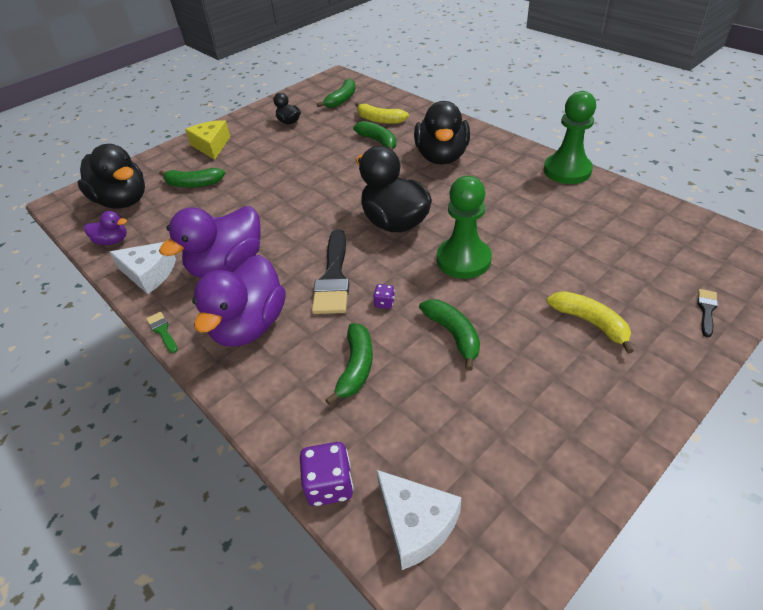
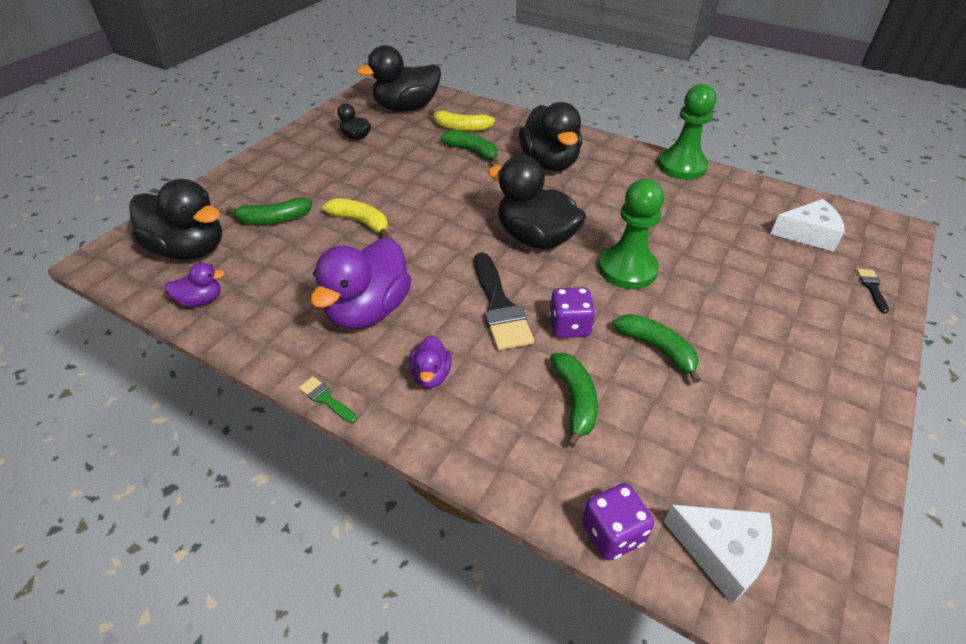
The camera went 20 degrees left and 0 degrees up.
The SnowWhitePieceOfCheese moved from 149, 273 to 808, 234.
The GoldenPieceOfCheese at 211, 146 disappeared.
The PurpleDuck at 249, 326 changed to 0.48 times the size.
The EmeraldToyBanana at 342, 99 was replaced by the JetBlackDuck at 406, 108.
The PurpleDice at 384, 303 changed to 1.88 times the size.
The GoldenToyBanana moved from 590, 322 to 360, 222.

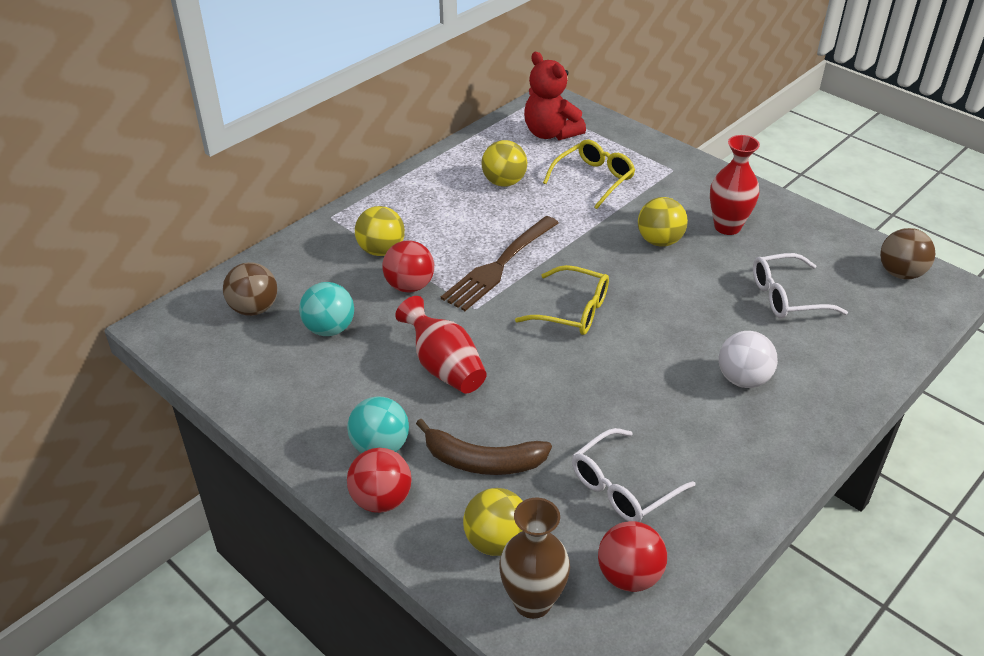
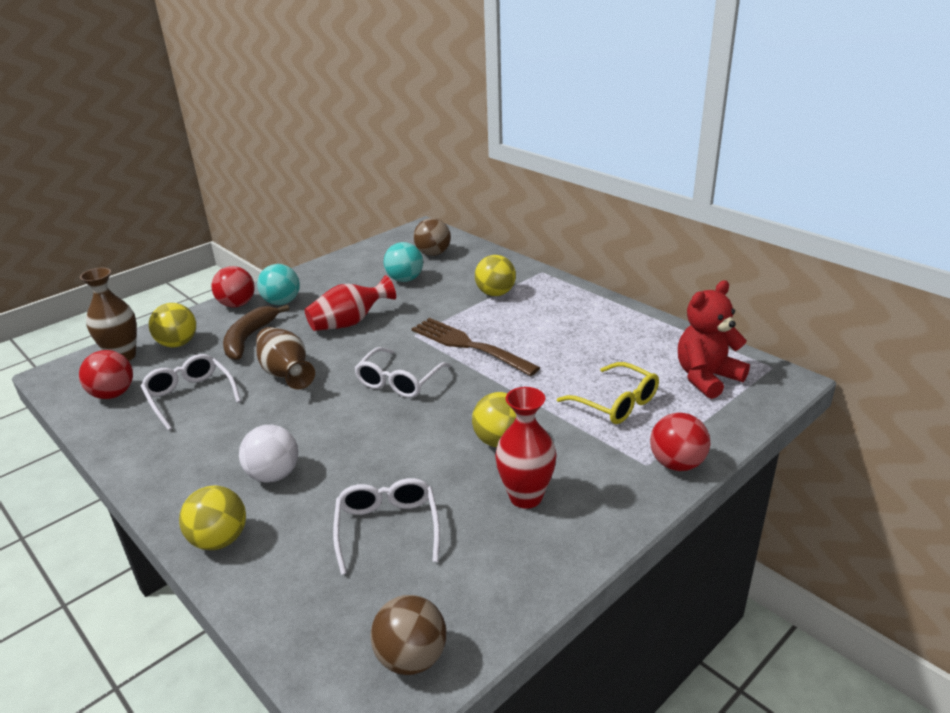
The camera went 95 degrees right and 10 degrees down.
The ScarletSphere moved from 409, 286 to 677, 464.
The GoldenSphere moved from 504, 182 to 219, 540.
The GoldenGlasses at 573, 311 became the SnowWhiteGlasses at 399, 381.
The RussetTallVase at 286, 373 appeared.

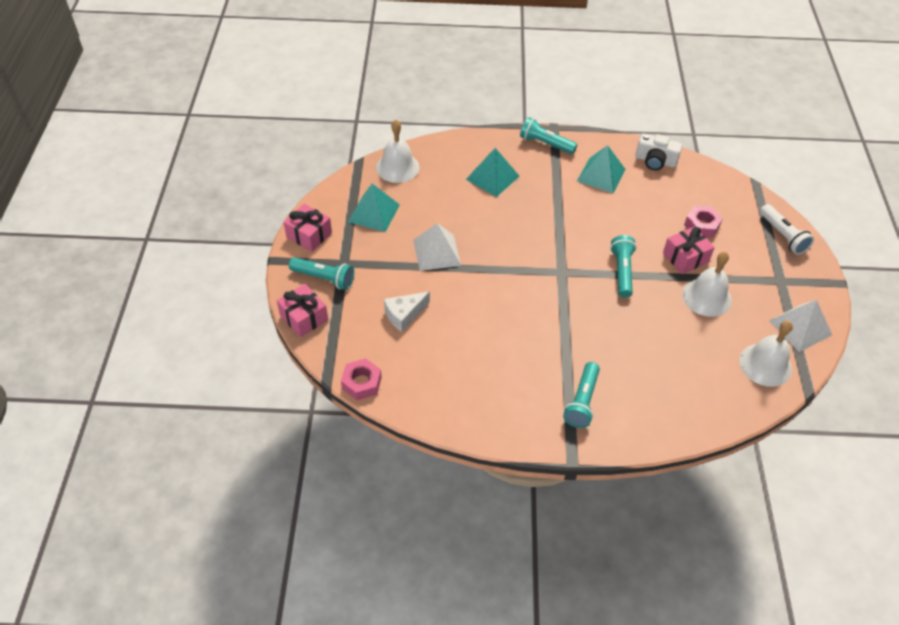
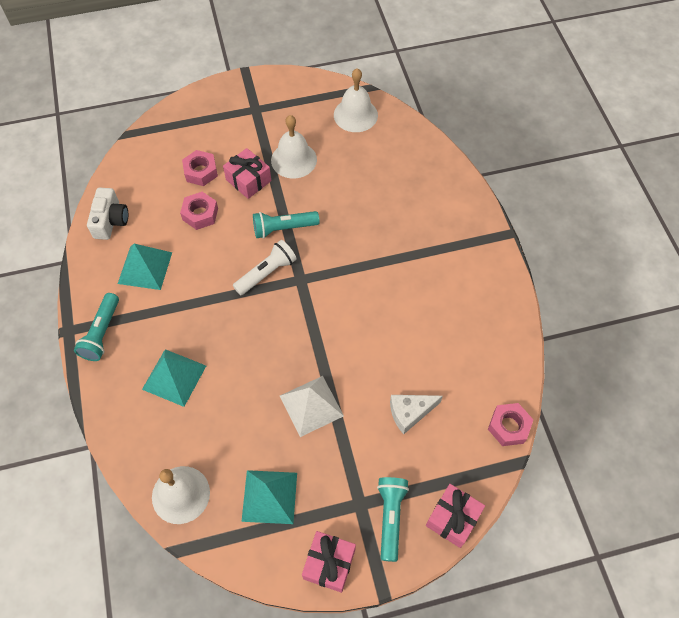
The camera went 105 degrees left and 10 degrees up.
The SnowWhitePieceOfCheese at 404, 315 turned 120 degrees clockwise.
The TealFlashlight at 582, 401 disappeared.
The SnowWhiteFlashlight moved from 782, 236 to 267, 273.
The SnowWhiteSolidPyramid at 800, 327 disappeared.
The RosePinkHexagonNut at 200, 214 appeared.

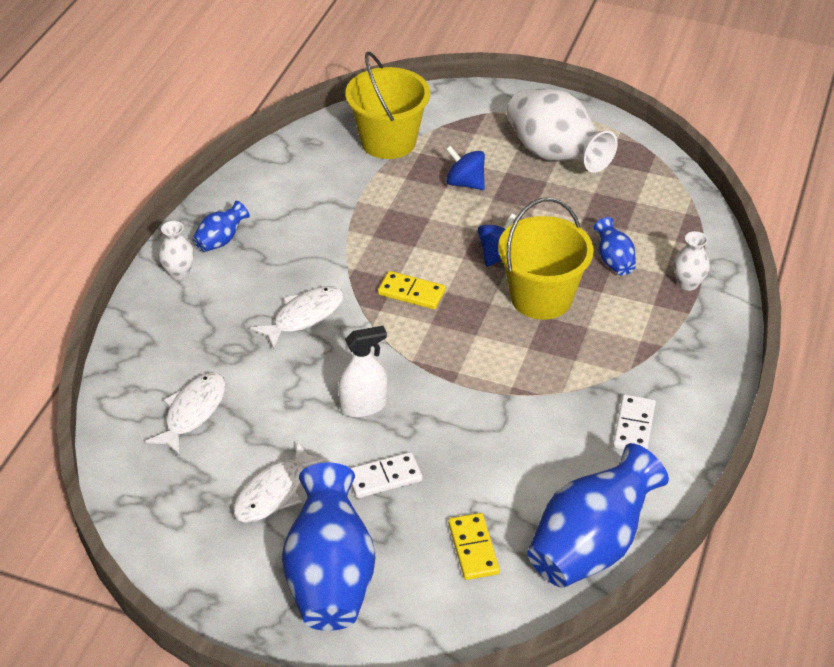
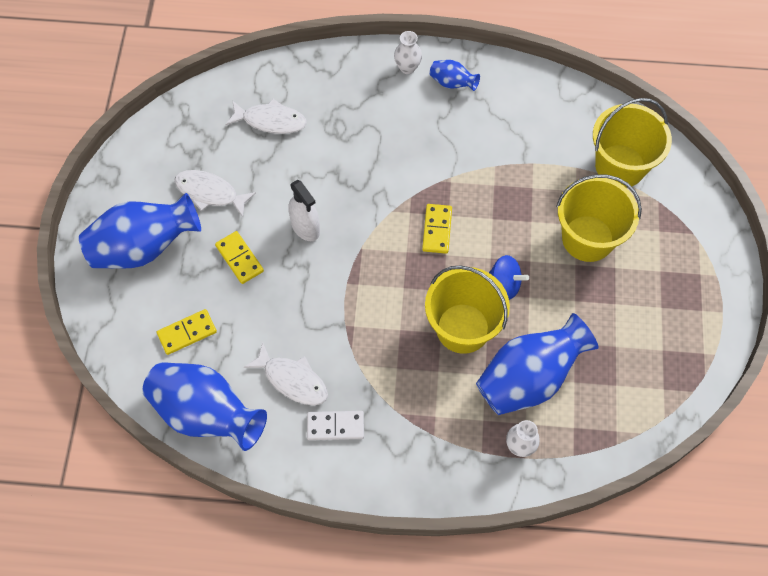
The camera went 75 degrees right and 20 degrees up.
The SnowWhiteFishFigure moved from 304, 316 to 292, 380.
The SnowWhiteDomino at 384, 477 became the GoldenDomino at 239, 258.
The BlueWhirligig at 465, 183 was replaced by the GoldenSandBucket at 587, 238.
The SnowWhiteTallVase at 555, 155 disappeared.
The BlueTallVase at 614, 260 changed to 2.15 times the size.

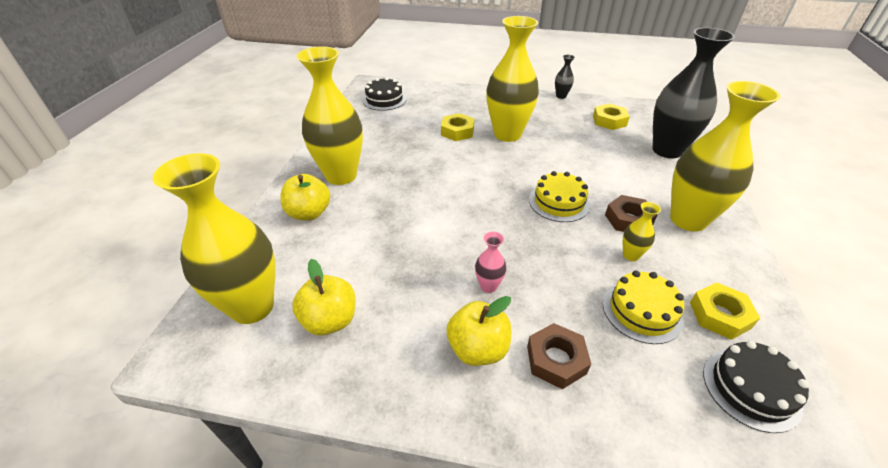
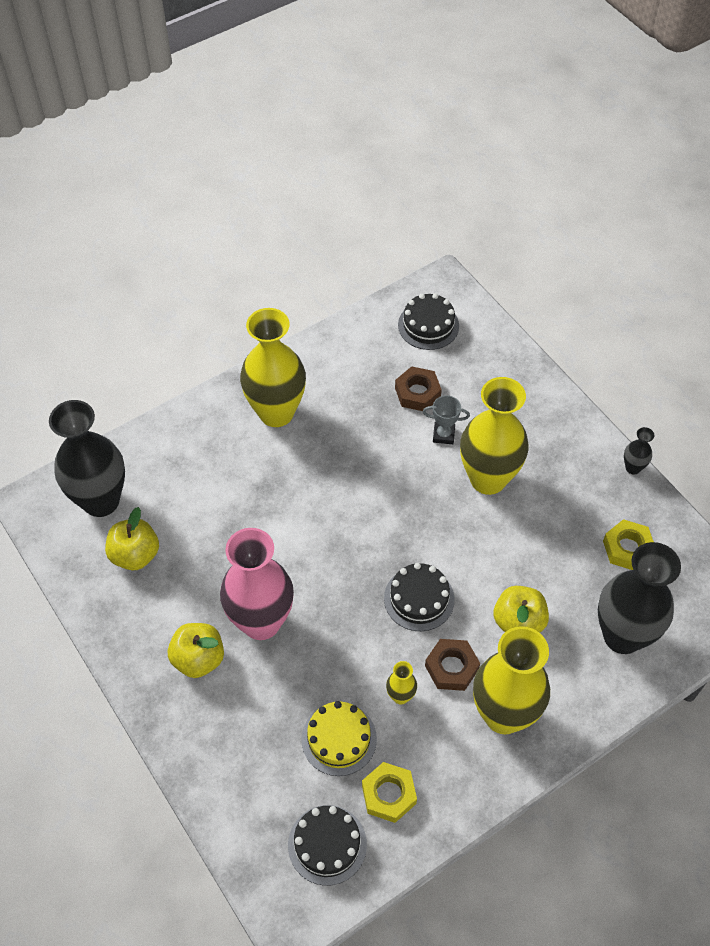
The camera went 45 degrees right and 15 degrees up.
The GoldenTallVase at 252, 307 became the JetBlackTallVase at 101, 501.
The GoldenToyApple moved from 309, 213 to 518, 622.
The GoldenHexagonNut at 457, 131 was replaced by the AshGreyTrophy at 443, 435.
The RosePinkTallVase at 488, 286 changed to 2.38 times the size.
The RussetHexagonNut moved from 556, 360 to 417, 393.
The GoldenGateau at 559, 202 became the JetBlackGateau at 419, 599.

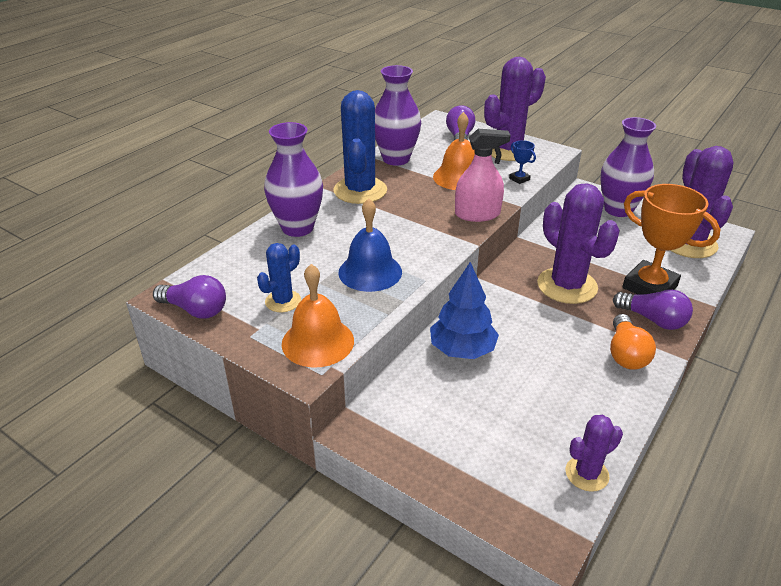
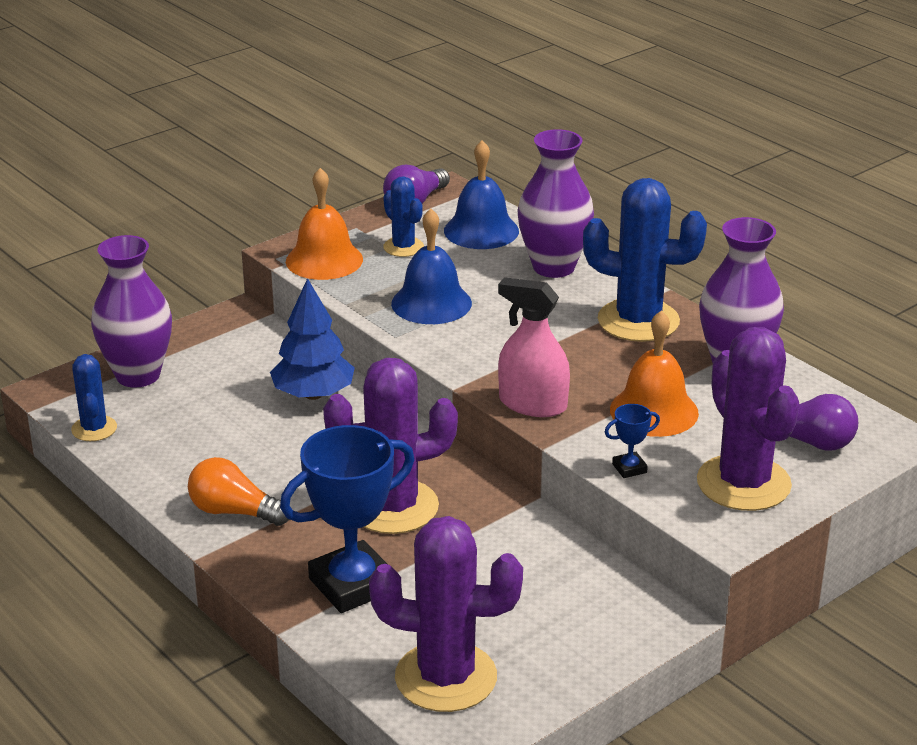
The camera went 105 degrees right and 5 degrees down.
The RosePinkSprayer at 477, 214 turned 105 degrees clockwise.
The PurpleSaguaroCactus at 587, 474 became the BlueSaguaroCactus at 94, 429.
The PurpleTallVase moved from 618, 210 to 138, 375.
The PurpleBulb at 653, 320 disappeared.
The OrangeTrophy at 649, 287 became the BlueTrophy at 352, 585.
The BlueHandBell at 481, 230 appeared.

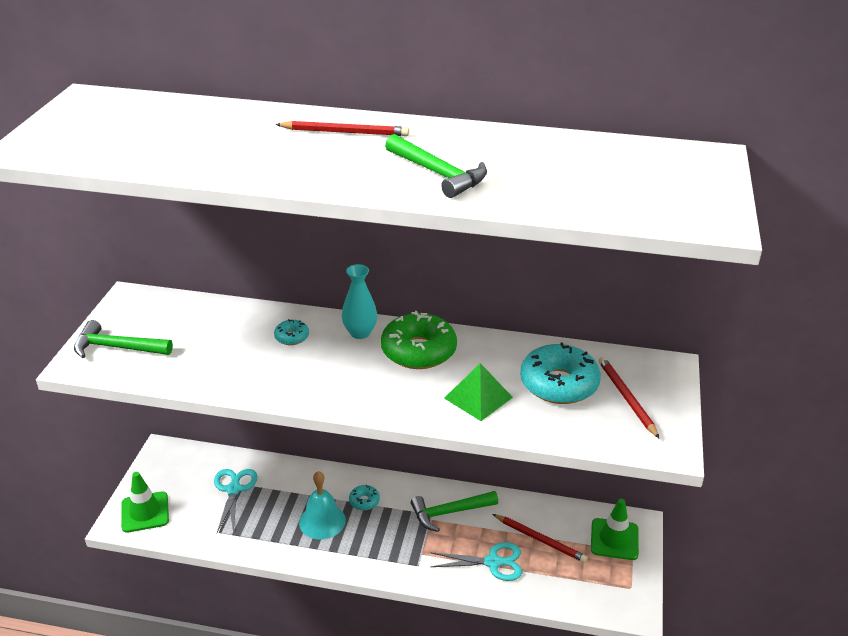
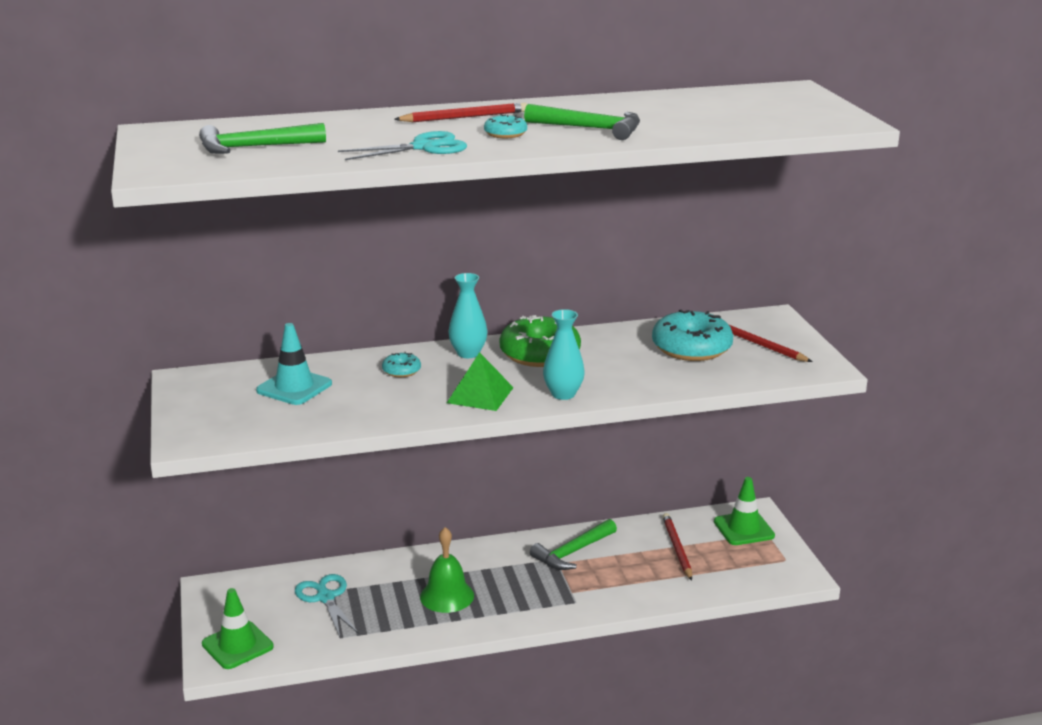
The camera went 25 degrees left and 10 degrees down.
The EmeraldClawHammer moved from 117, 347 to 254, 148.
The TealHandBell at 322, 521 became the EmeraldHandBell at 447, 596.
The TealGlazedDonut moved from 364, 501 to 505, 134.
The TealPairOfScissors moved from 493, 562 to 423, 147.
The EmeraldSolidPyramid moved from 478, 397 to 480, 395.
The ScarletWoodenPencil at 540, 539 turned 105 degrees counterclockwise.
The TealSafetyCone at 294, 387 appeared.
The TealTallVase at 563, 394 appeared.

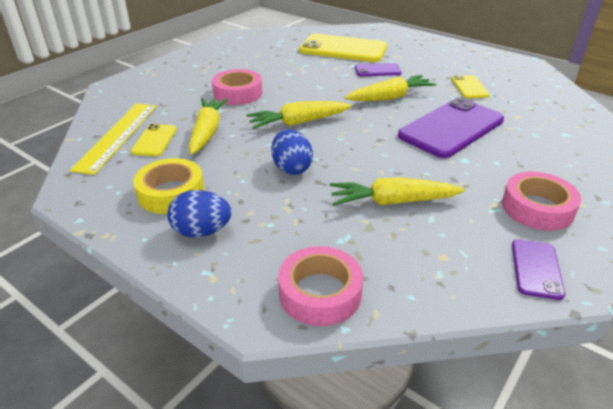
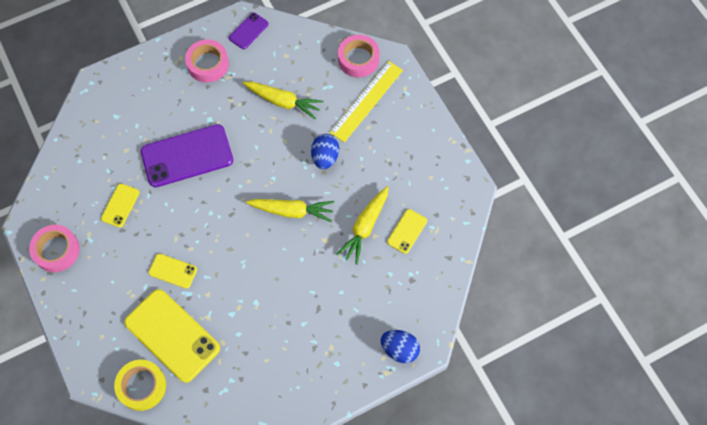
The camera went 155 degrees left and 30 degrees up.
The GoldenMeasuringStick moved from 117, 136 to 367, 101.
The GoldenStickyTape moved from 171, 193 to 142, 386.
The BlueToyEgg moved from 202, 231 to 399, 349.
The RosePinkStickyTape moved from 238, 93 to 56, 250.
The GoldenToyCarrot at 390, 97 disappeared.
The PurpleSmartphone at 377, 70 became the GoldenSmartphone at 173, 271.

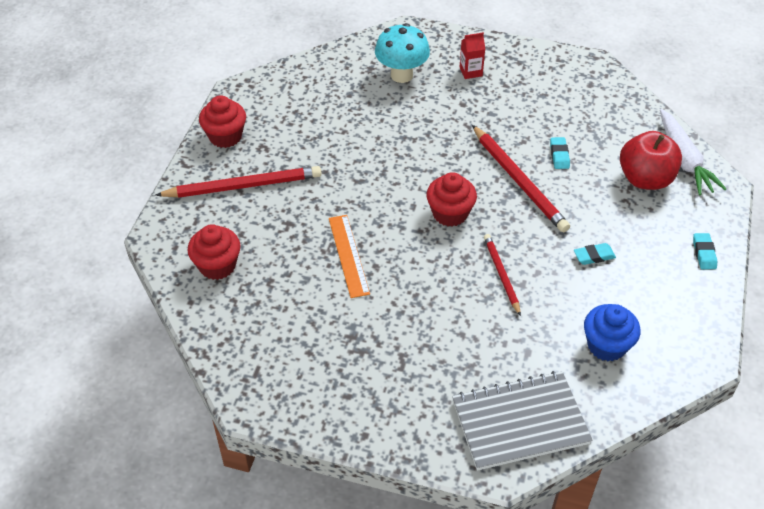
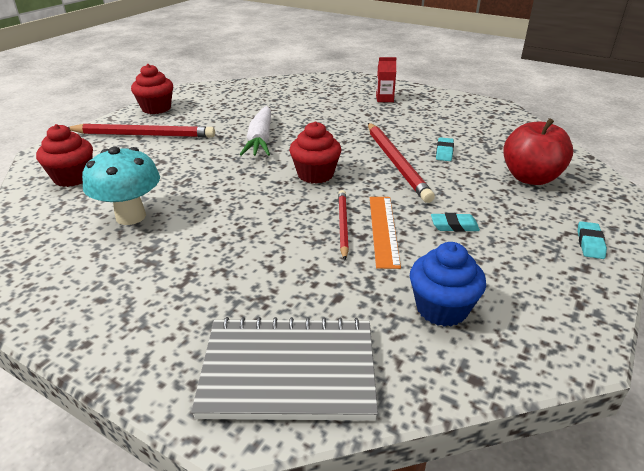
The camera went 15 degrees right and 15 degrees down.
The OrangeMeasuringStick moved from 349, 255 to 384, 230.
The TealMushroom moved from 401, 75 to 131, 216.
The SnowWhiteToyCarrot moved from 684, 160 to 260, 139.

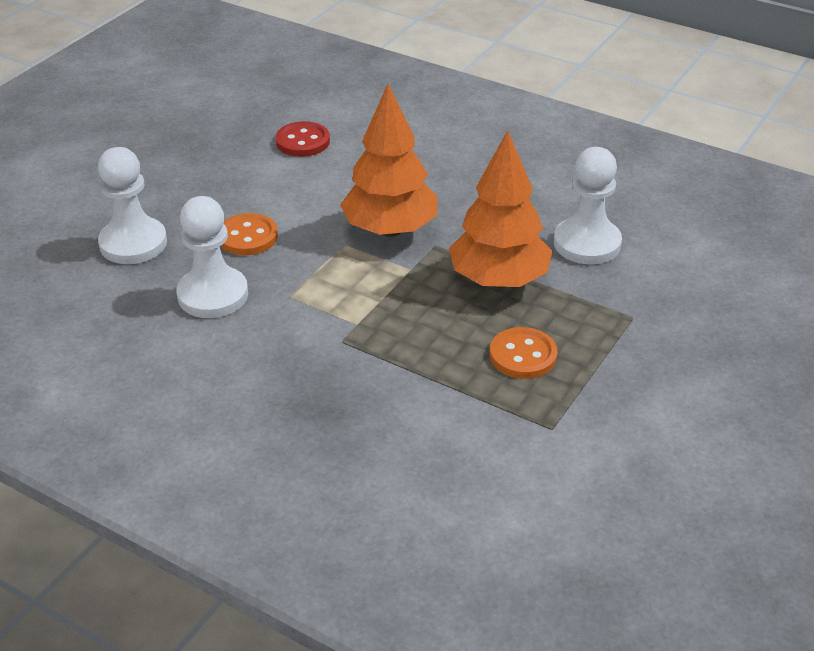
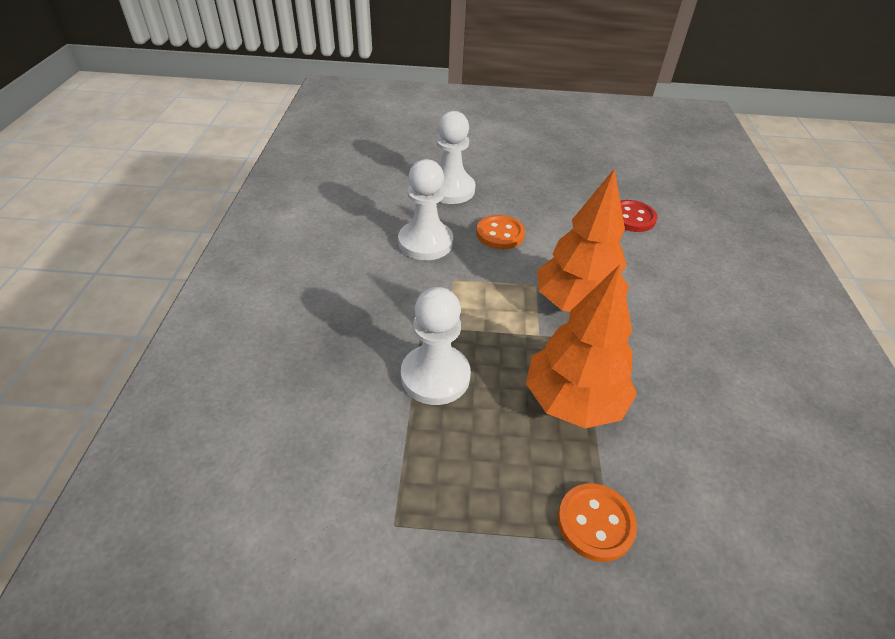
The camera went 60 degrees right and 5 degrees up.
The OrangeButton moved from 523, 355 to 595, 523.
The SnowWhitePawn moved from 587, 243 to 435, 376.

